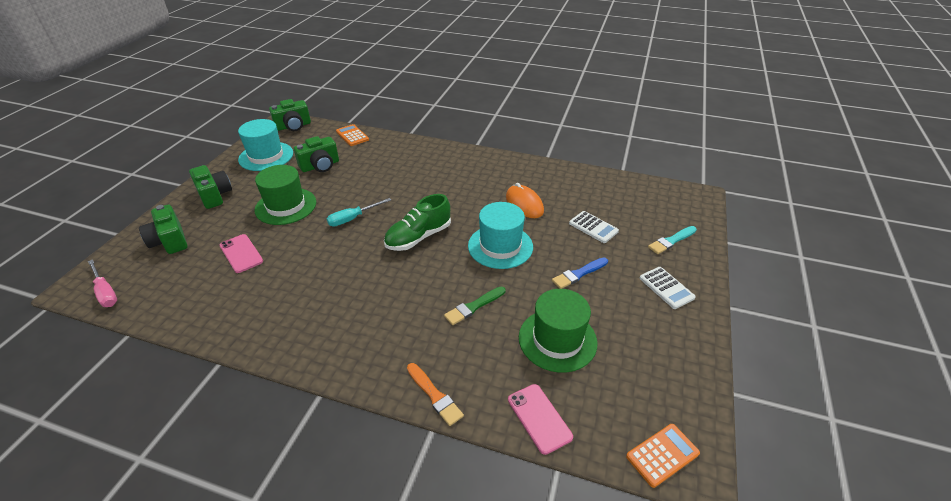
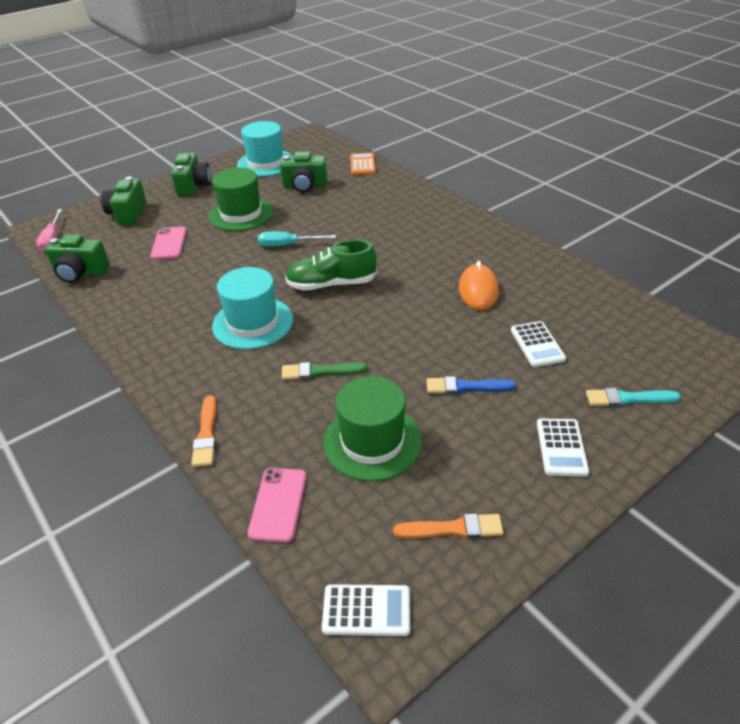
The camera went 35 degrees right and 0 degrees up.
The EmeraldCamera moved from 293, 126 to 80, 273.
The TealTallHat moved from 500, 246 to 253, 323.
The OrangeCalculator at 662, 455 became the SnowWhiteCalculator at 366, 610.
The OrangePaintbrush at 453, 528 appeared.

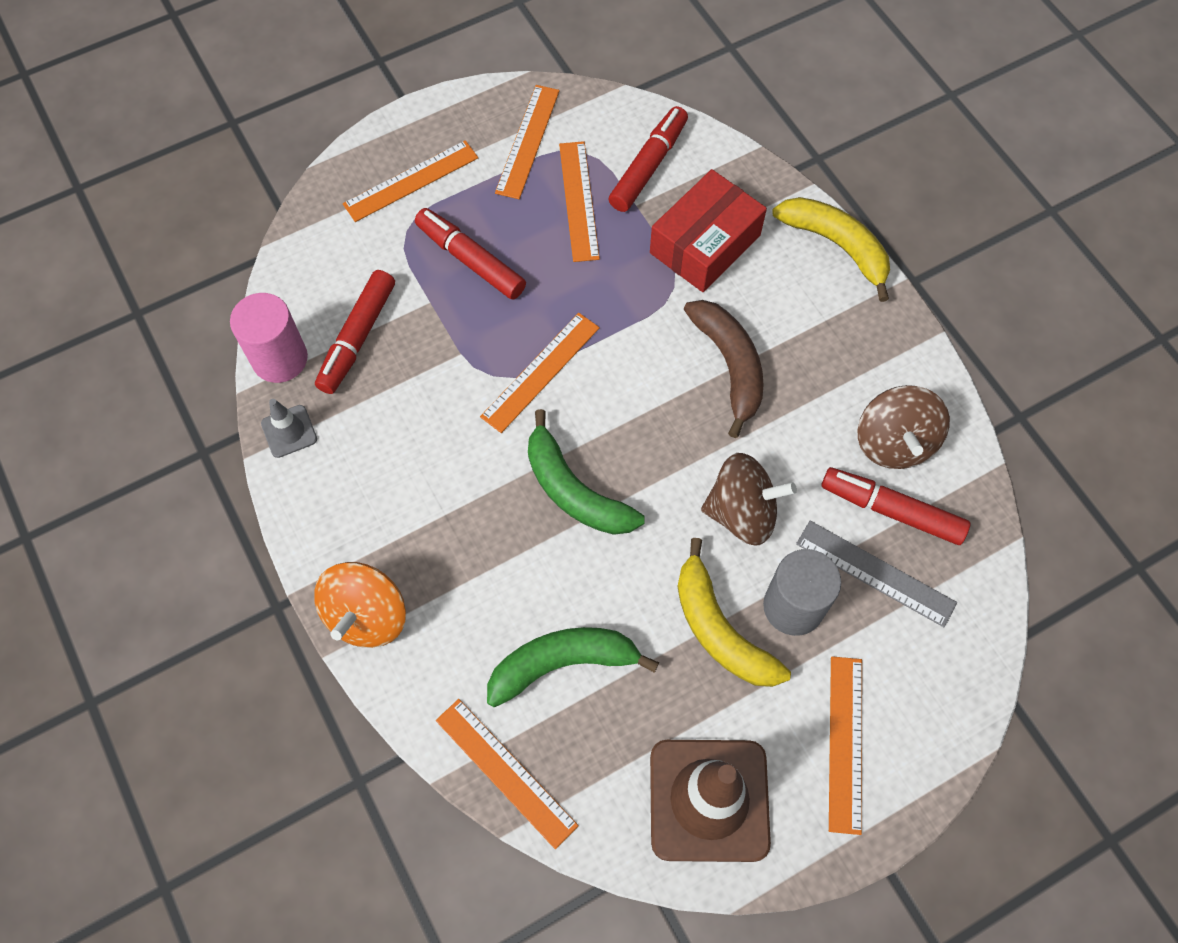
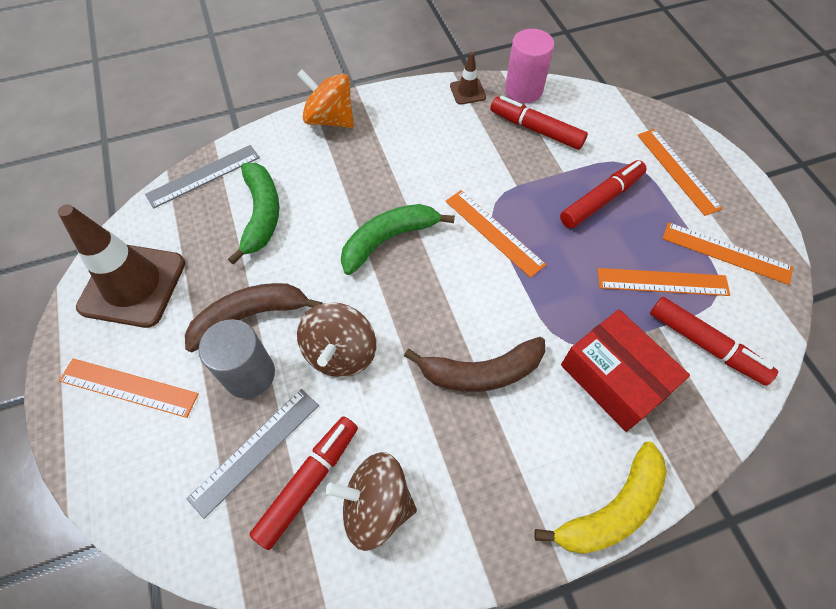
The camera went 100 degrees right and 5 degrees down.
The AshGreySafetyCone at 289, 431 became the RussetSafetyCone at 467, 91.
The OrangeMeasuringStick at 505, 772 became the AshGreyMeasuringStick at 203, 176.
The GoldenToyBanana at 719, 629 became the RussetToyBanana at 250, 316.

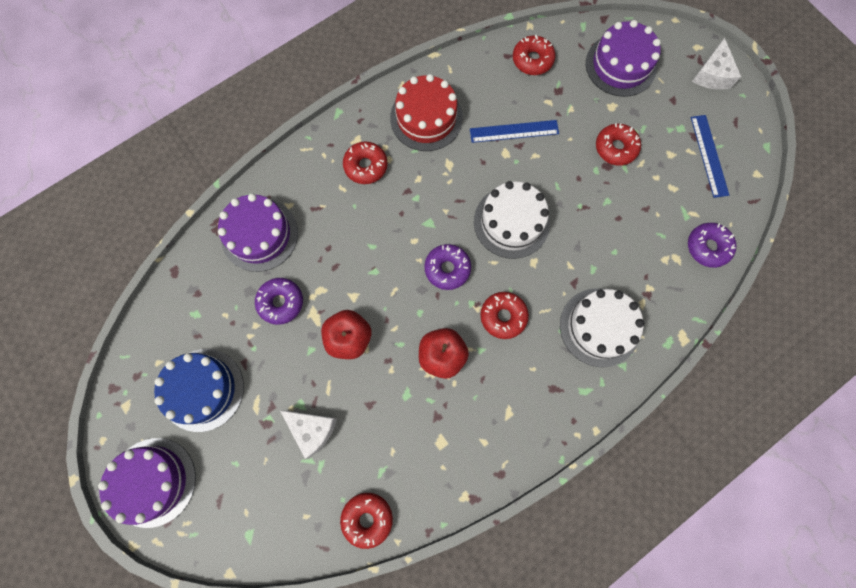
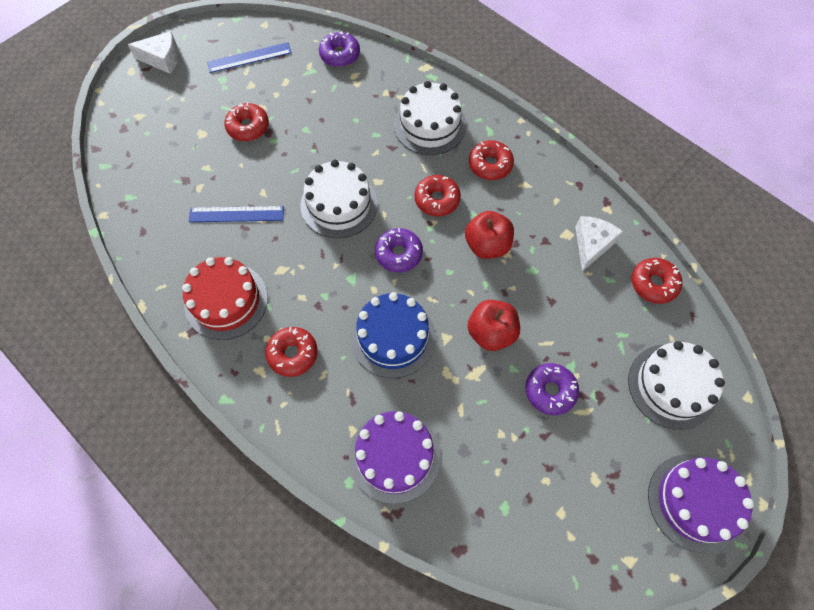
The camera went 100 degrees left and 10 degrees down.
The BlueGateau moved from 202, 389 to 393, 337.
The PurpleGlazedDonut moved from 281, 302 to 550, 391.
The SnowWhitePieceOfCheese moved from 312, 429 to 591, 245.
The BlueMeasuringStick at 514, 131 turned 75 degrees counterclockwise.
The ScarletGlazedDonut moved from 532, 60 to 490, 165.
The PurpleGateau at 620, 65 disappeared.
The SnowWhiteGateau at 672, 386 appeared.

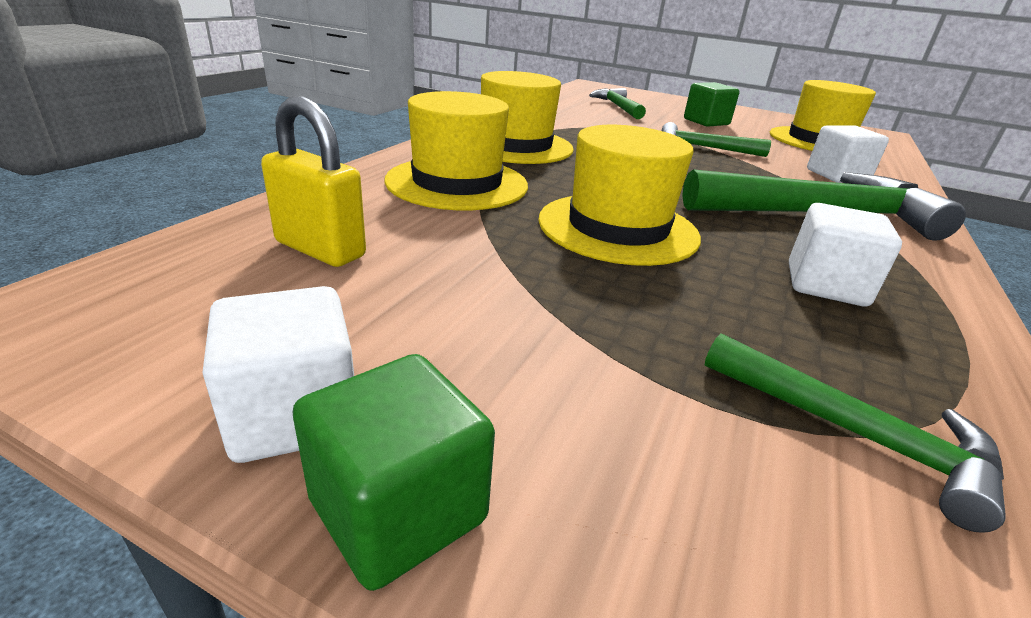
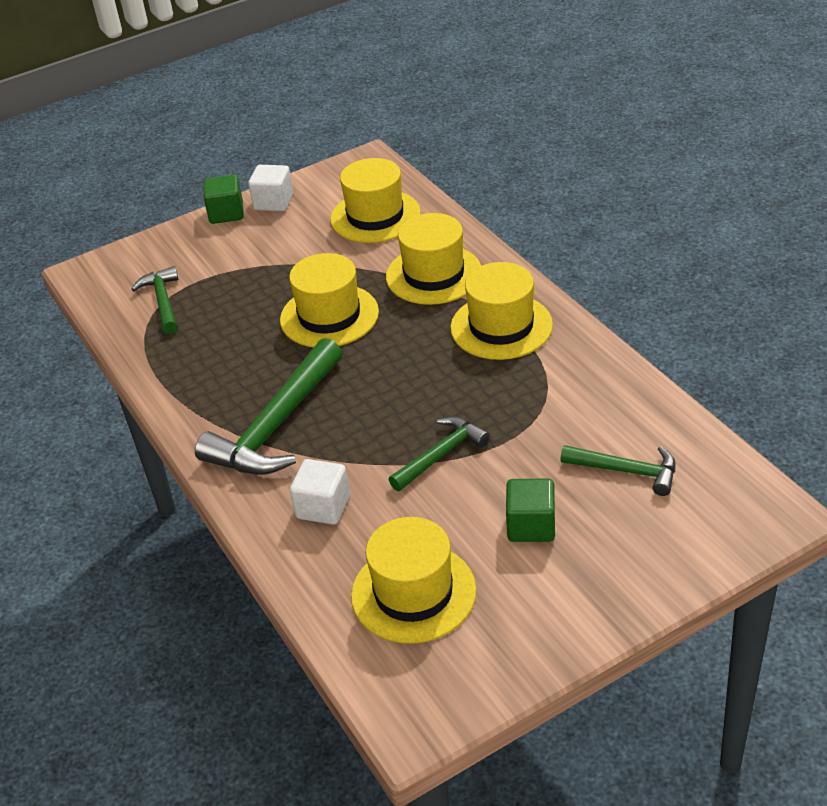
The camera went 130 degrees right and 10 degrees up.
The GoldenLock at 320, 249 was replaced by the GoldenTallHat at 375, 216.
The EmeraldClawHammer at 854, 434 turned 90 degrees clockwise.
The SnowWhiteSolidCube at 825, 285 disappeared.

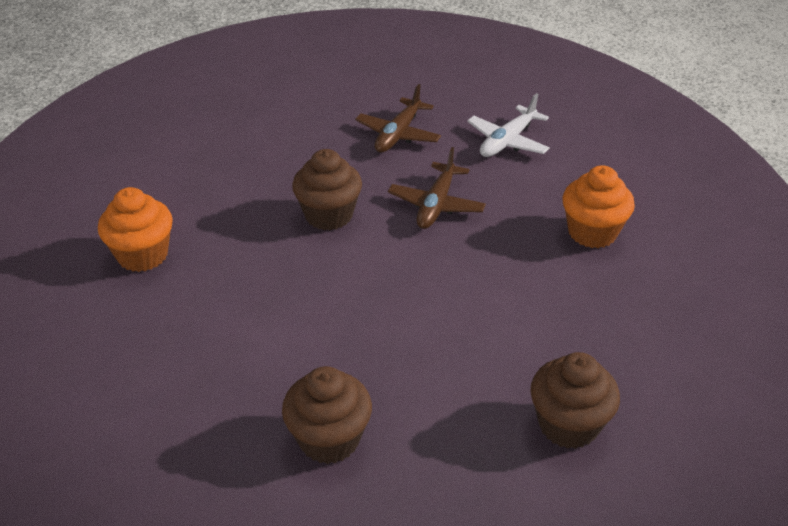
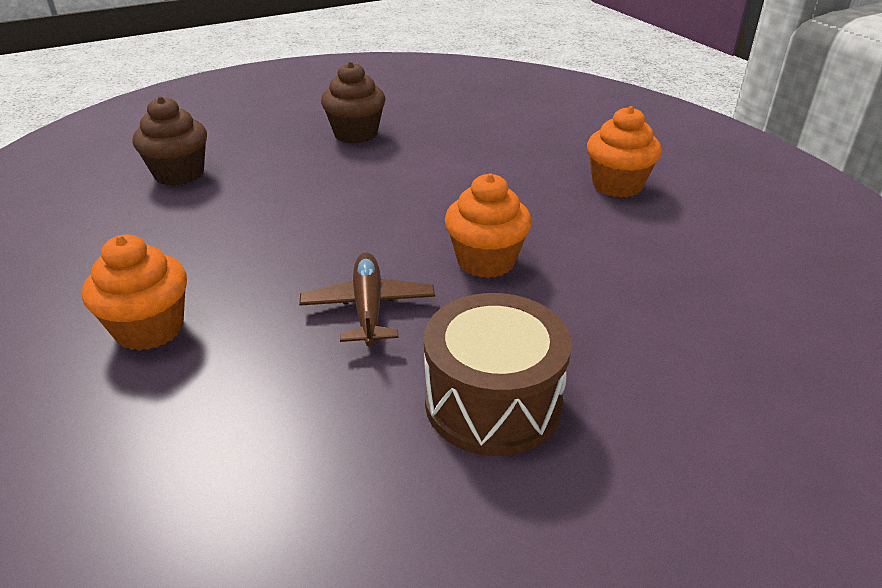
The camera went 155 degrees right and 5 degrees down.
The RussetCupcake at 329, 215 became the OrangeCupcake at 486, 261.
The RussetAeroplane at 398, 134 was replaced by the RussetDrum at 493, 402.
The SnowWhiteAeroplane at 507, 141 disappeared.

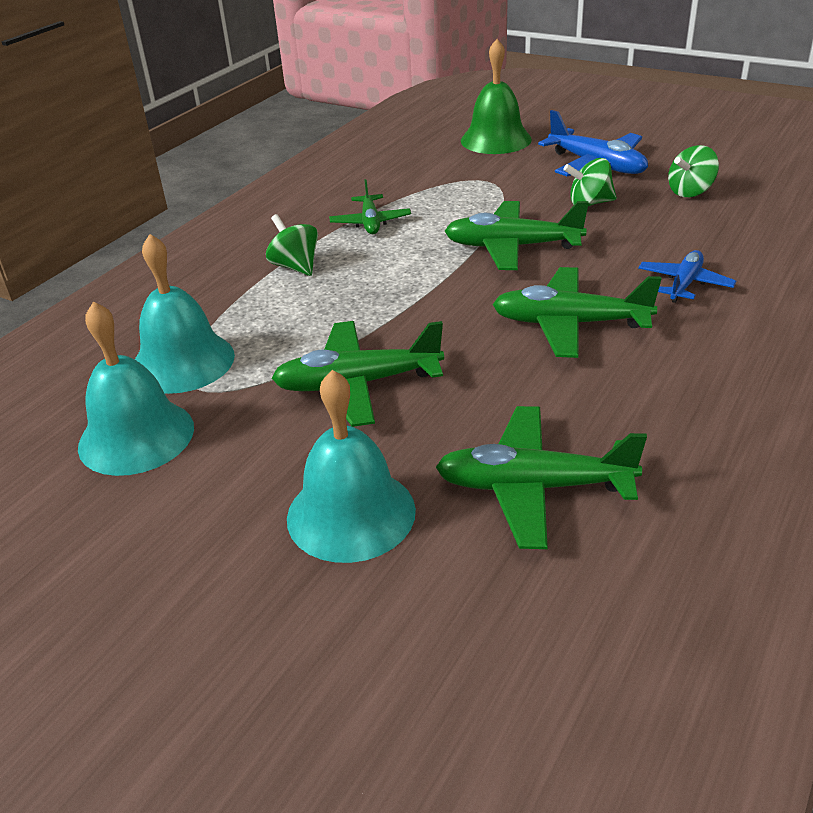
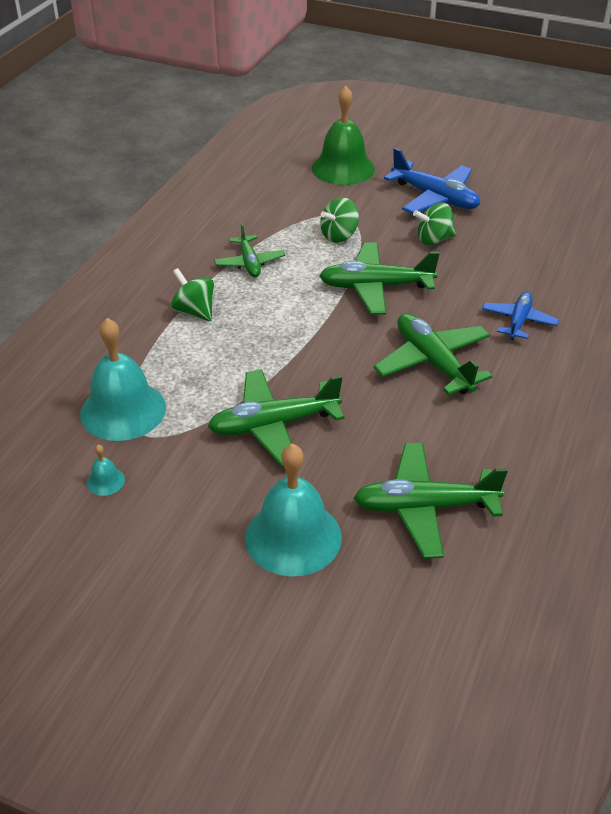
The camera went 10 degrees left and 5 degrees up.
The TealHandBell at 136, 436 changed to 0.42 times the size.
The EmeraldAeroplane at 570, 324 turned 60 degrees clockwise.
The EmeraldWhirligig moved from 690, 192 to 339, 236.

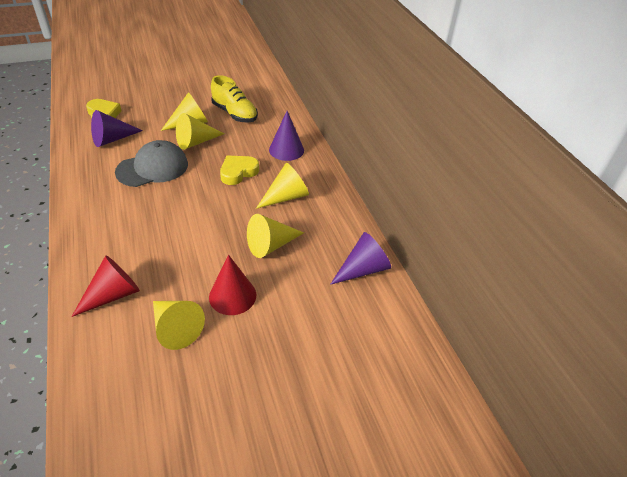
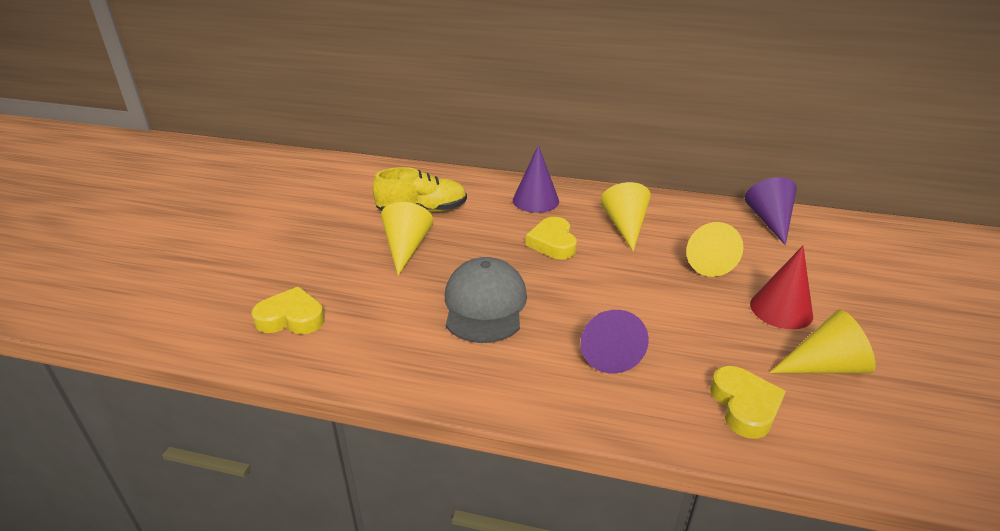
The camera went 55 degrees left and 10 degrees down.
The ScarletConeShape at 113, 295 was replaced by the GoldenHeart at 744, 406.
The PurpleConeShape moved from 112, 139 to 607, 350.
The GoldenConeShape at 196, 142 disappeared.

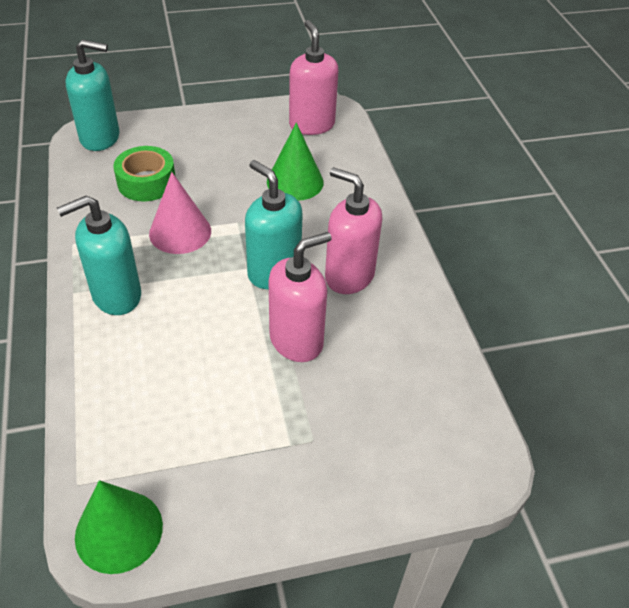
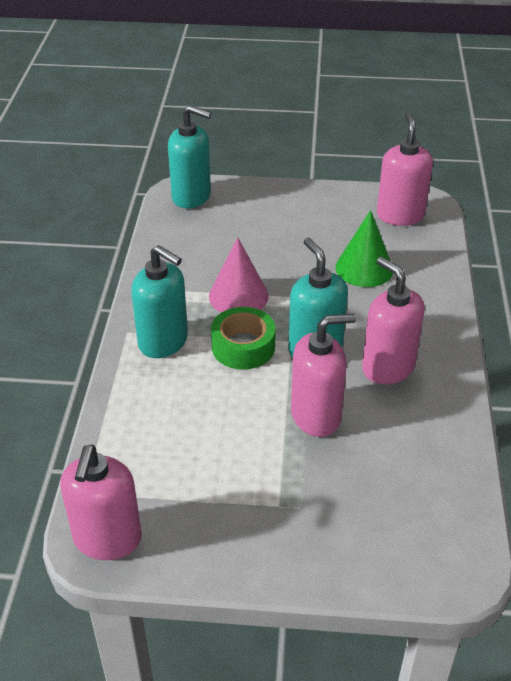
The camera went 20 degrees right and 5 degrees down.
The TealPumpBottle at 116, 296 turned 135 degrees counterclockwise.
The EmeraldConeShape at 119, 531 was replaced by the RosePinkPumpBottle at 107, 539.
The EmeraldStickyTape moved from 146, 182 to 243, 347.

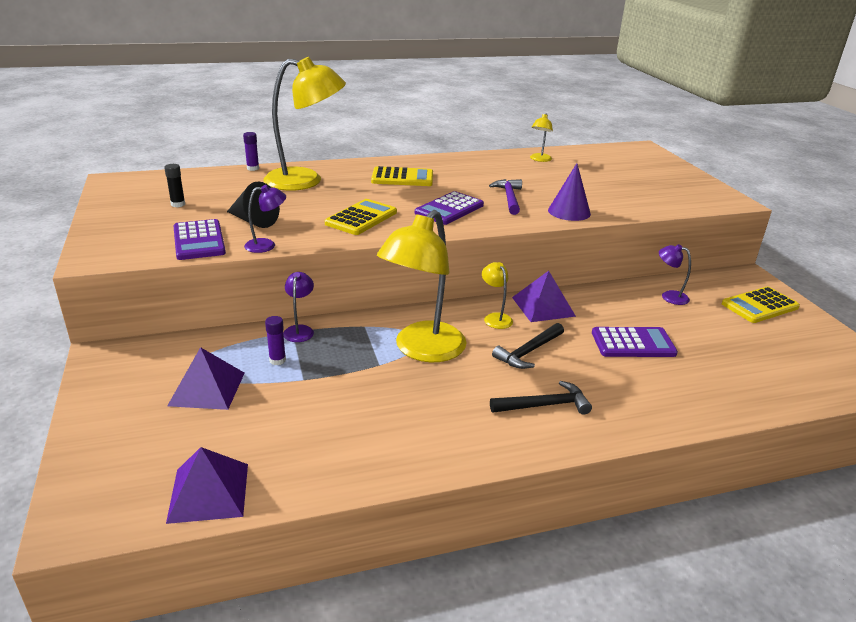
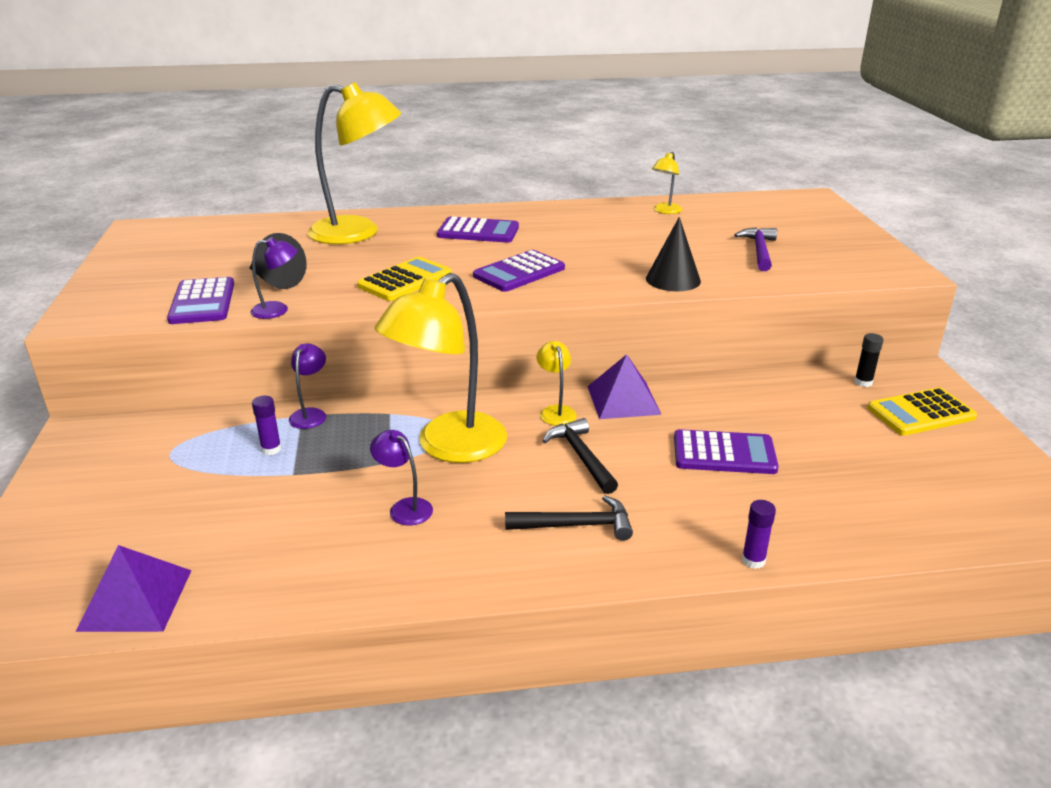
The camera went 10 degrees right and 0 degrees up.
The JetBlackGlueStick moved from 178, 204 to 863, 382.
The PurpleSolidPyramid at 207, 389 disappeared.
The PurpleGlueStick moved from 253, 168 to 753, 560.
The GoldenCalculator at 402, 178 became the PurpleCalculator at 478, 231.
The PurpleClawHammer moved from 509, 198 to 759, 251.
The JetBlackClawHammer at 528, 352 turned 105 degrees clockwise.
The PurpleConeShape at 569, 212 became the JetBlackConeShape at 673, 279.
The PurpleDeskLamp moved from 669, 296 to 404, 507.

